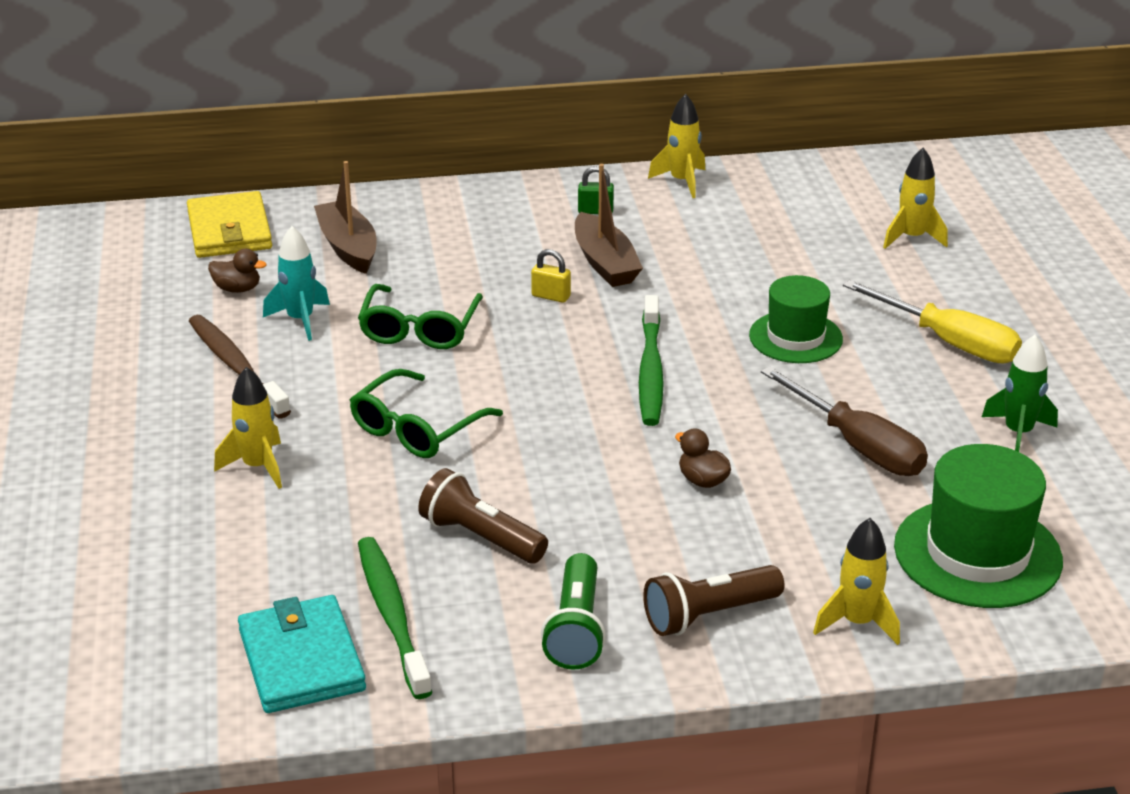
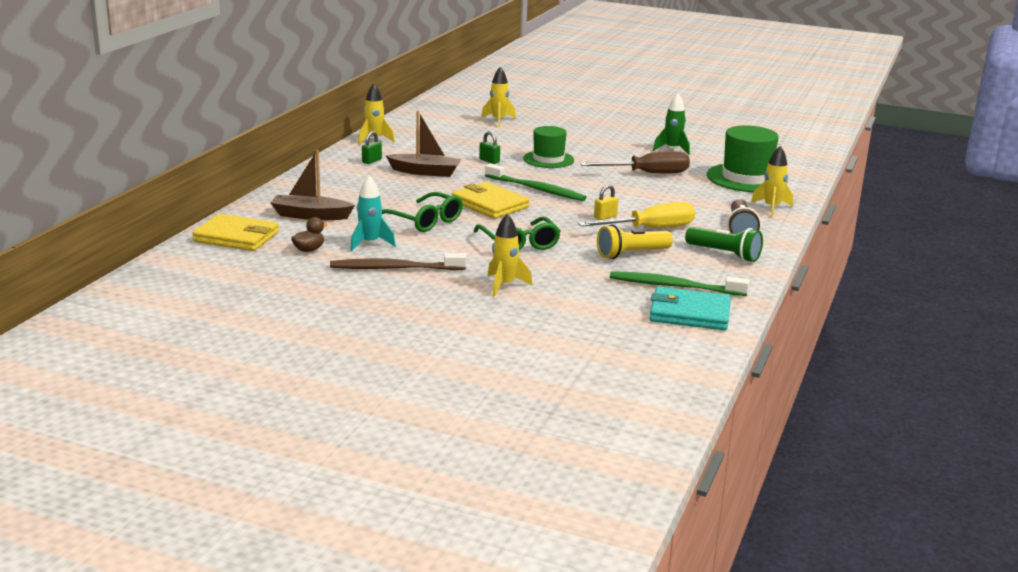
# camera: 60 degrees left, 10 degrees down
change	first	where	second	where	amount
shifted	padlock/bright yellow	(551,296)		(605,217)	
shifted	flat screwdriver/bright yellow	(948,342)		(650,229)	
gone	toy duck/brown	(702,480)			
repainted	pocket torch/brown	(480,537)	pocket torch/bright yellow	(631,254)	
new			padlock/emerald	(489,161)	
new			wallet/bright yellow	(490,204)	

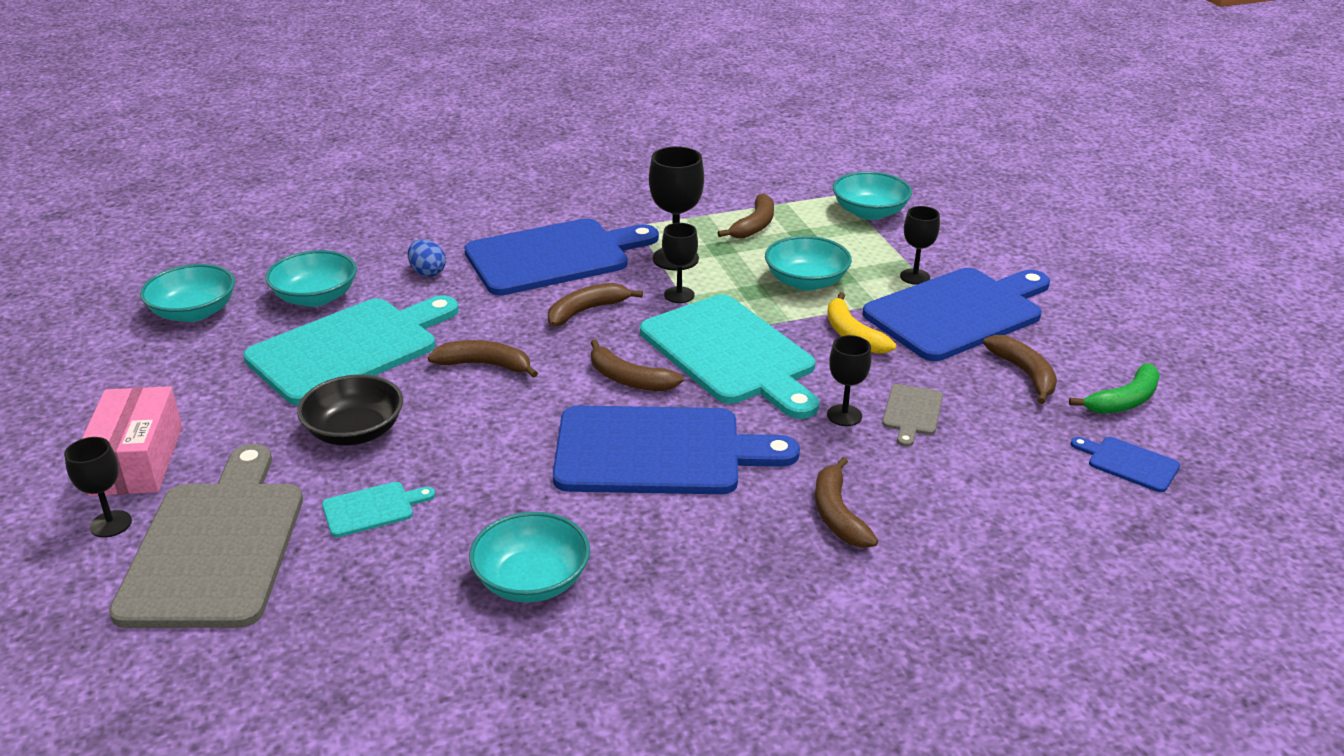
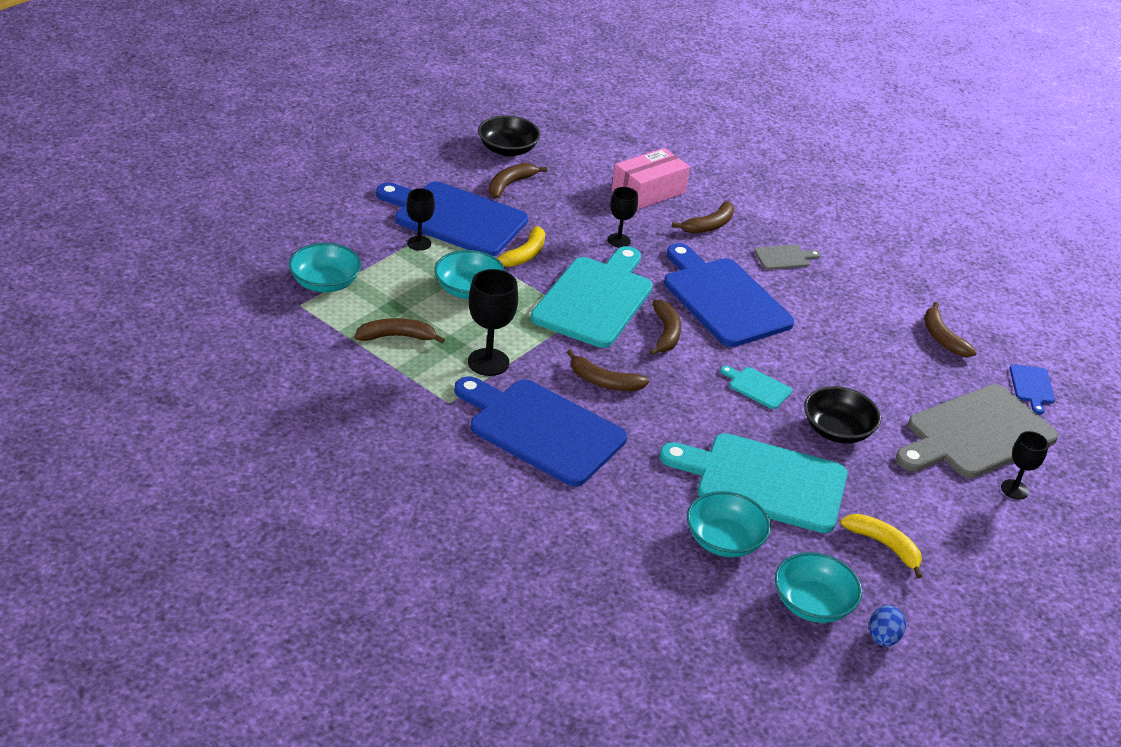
# camera: 125 degrees left, 5 degrees up
change	first	where	second	where	amount
gone	chalice/ebony	(679,295)			
shifted	egg shape/cobalt	(427,272)		(883,638)	
shifted	banana fruit/brown	(485,365)		(942,338)	
swapped	banana fruit/emerald	(1124,400)	serving bowl/ebony	(507,149)	
shifted	bread board/gray	(912,412)		(784,257)	
shifted	box/pink	(137,460)		(648,191)	
shifted	bread board/cobalt	(1129,463)		(1032,386)	
shifted	bread board/teal	(372,509)		(757,387)	
gone	serving bowl/teal	(532,580)			
new			banana fruit/bright yellow	(884,546)	

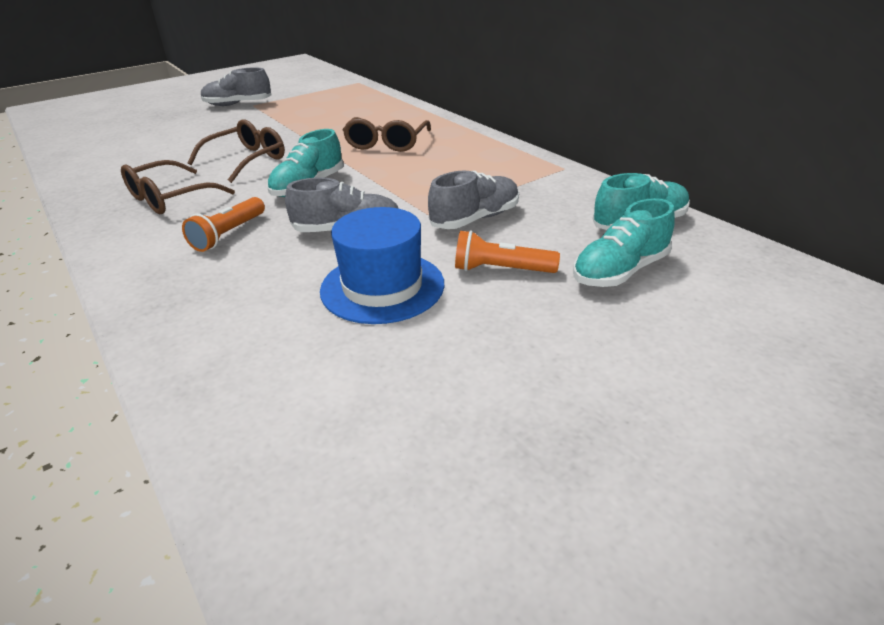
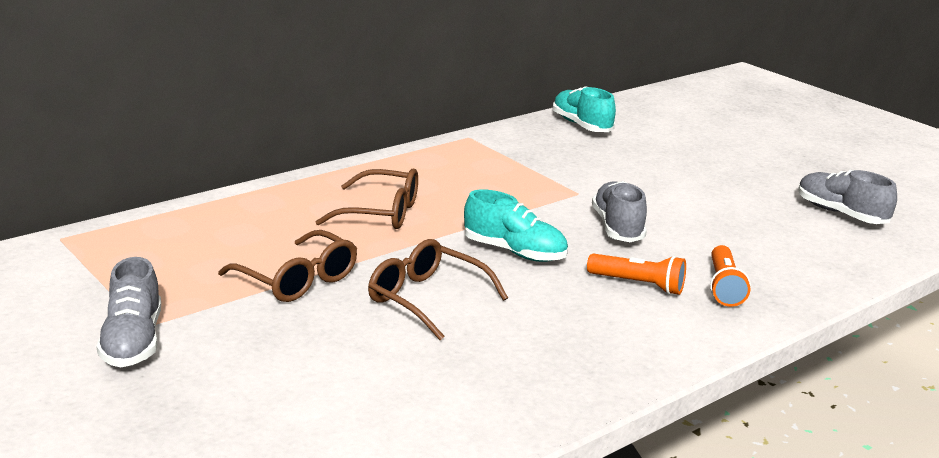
# camera: 95 degrees left, 10 degrees down
change	first	where	second	where	amount
shifted	eyeglasses/brown	(170,198)		(298,280)	
shifted	sneaker/gray	(475,219)		(840,214)	
gone	sneaker/teal	(620,271)			
gone	tall hat/cobalt	(382,287)			
shifted	pocket torch/bright orange	(501,270)		(724,287)	

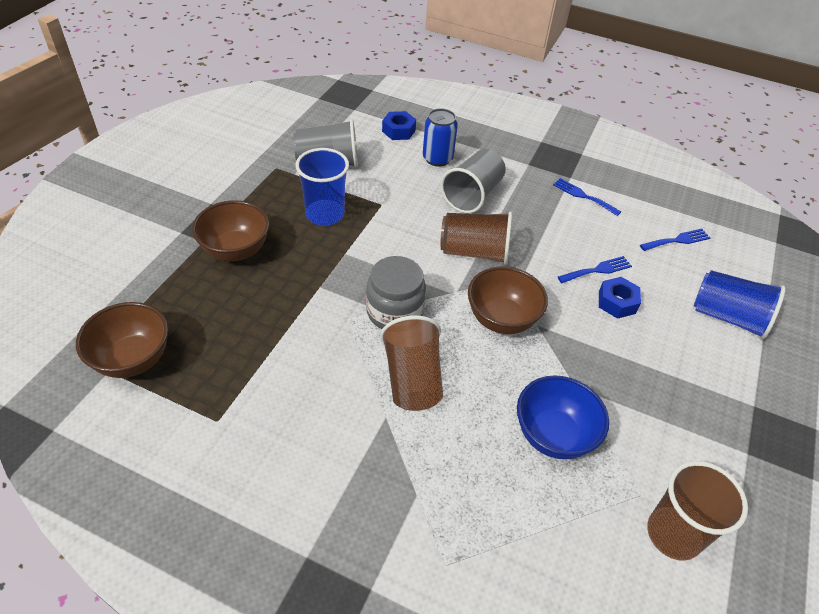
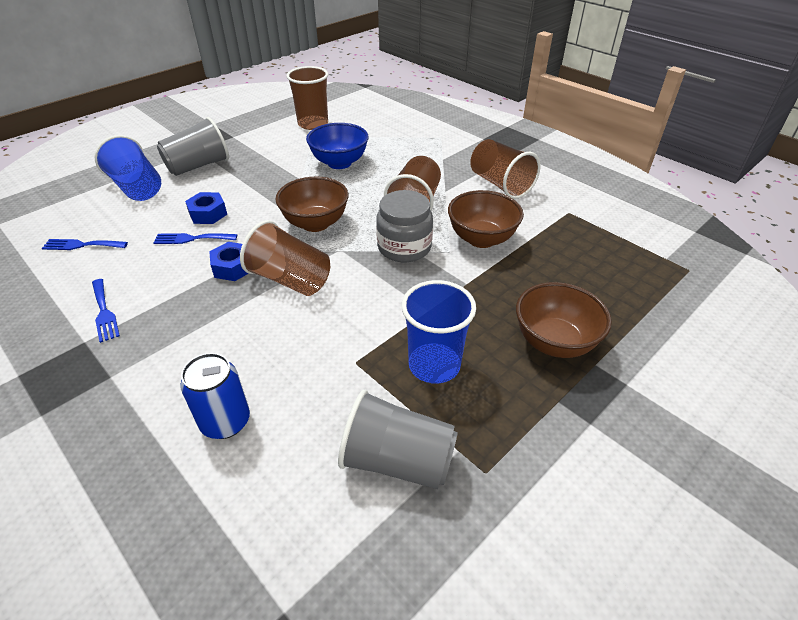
# camera: 155 degrees left, 5 degrees down
change	first	where	second	where	amount
shifted	hex nut/cobalt	(398,131)		(233,267)	
shifted	tumbler/gray	(472,195)		(198,166)	
shifted	serving bowl/brown	(133,359)		(481,239)	
new			tumbler/brown	(500,184)	

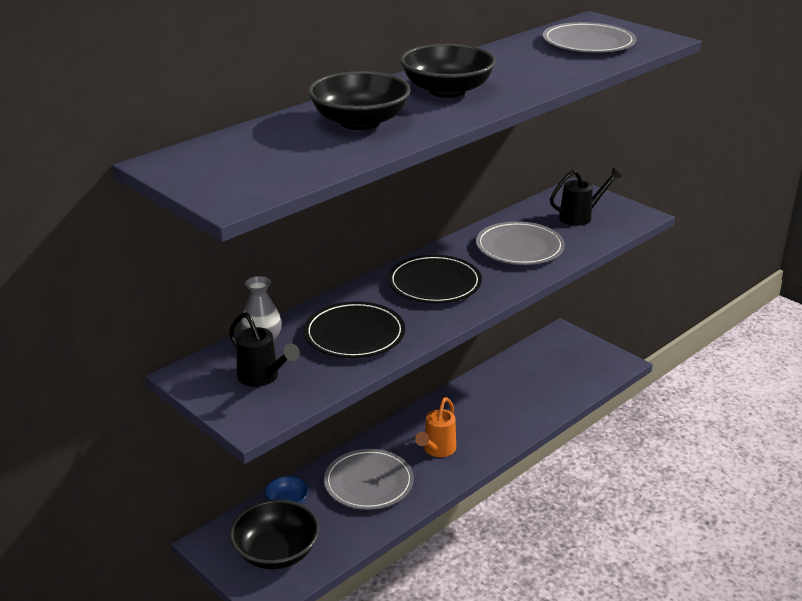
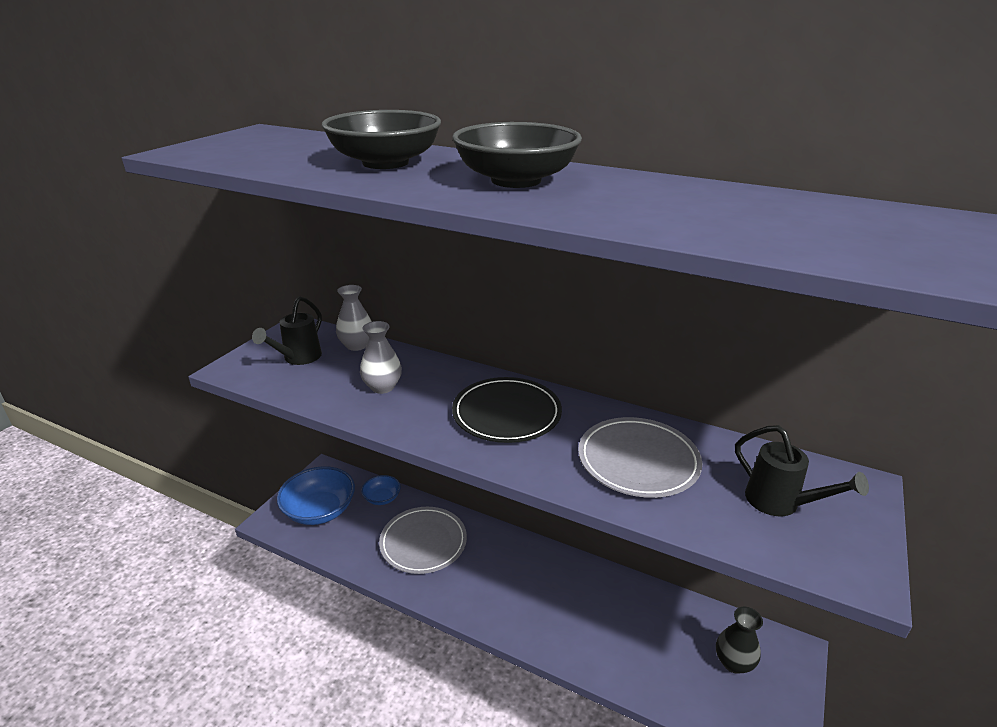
# camera: 70 degrees right, 0 degrees up
change	first	where	second	where	amount
gone	flat dish/gray	(588,43)			
swapped	flat dish/ebony	(354,334)	flower vase/gray	(382,387)	
gone	watering can/bright orange	(437,450)			
repainted	serving bowl/ebony	(276,552)	serving bowl/cobalt	(320,510)	
new			flower vase/ebony	(733,662)	

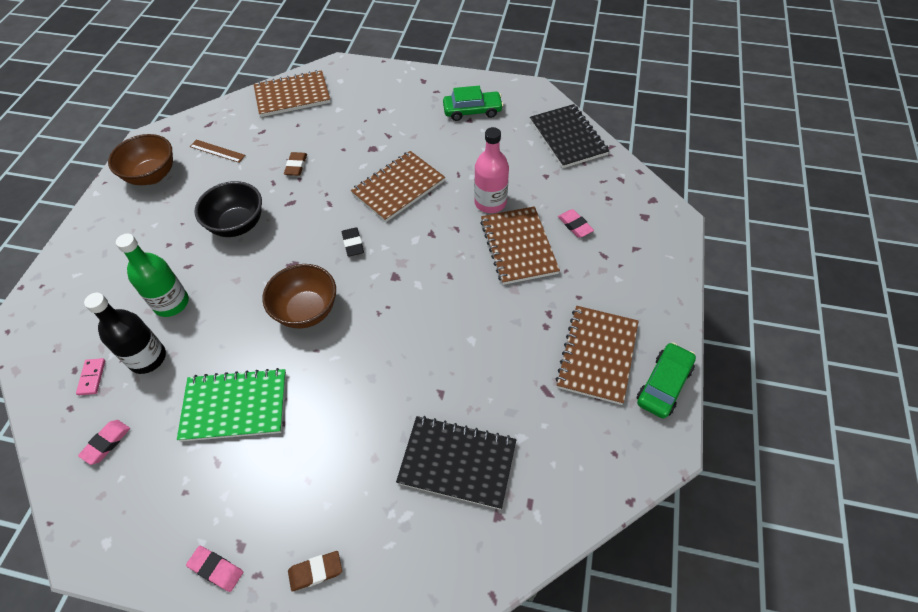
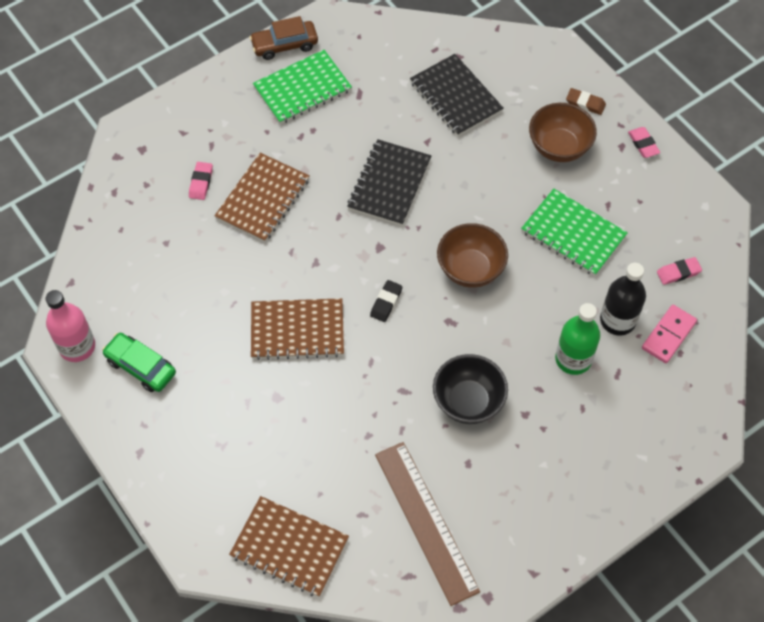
# camera: 140 degrees left, 5 degrees up
change	first	where	second	where	amount
shifted	notepad/ebony	(568,138)		(389,184)	
shifted	drink bottle/pink	(490,202)		(77,347)	
shifted	serving bowl/brown	(152,176)		(559,147)	
scaled	ruler/brown	(217,151)		(426,521)	x2.20
gone	pencil eraser/brown	(296,166)			
repainted	notepad/brown	(597,355)	notepad/emerald	(302,89)	
repainted	car/emerald	(664,385)	car/brown	(284,45)	
scaled	domino tile/pink	(92,377)		(668,335)	x1.62

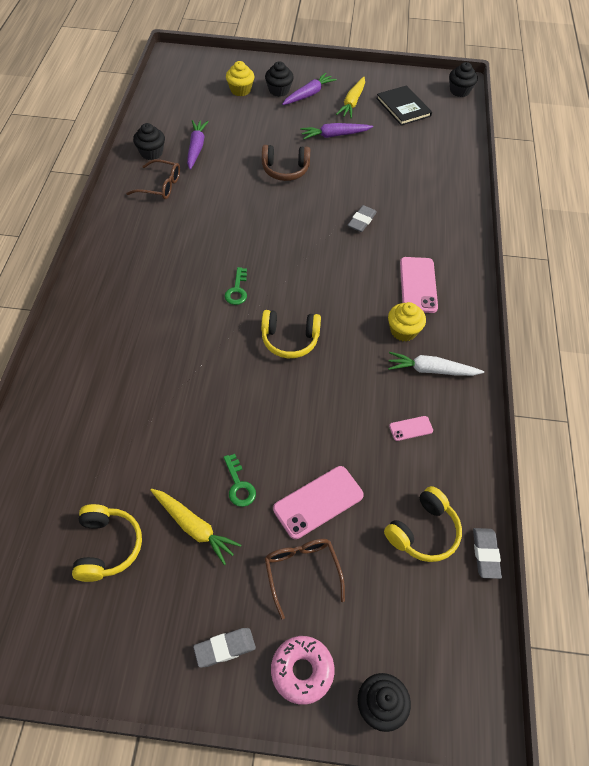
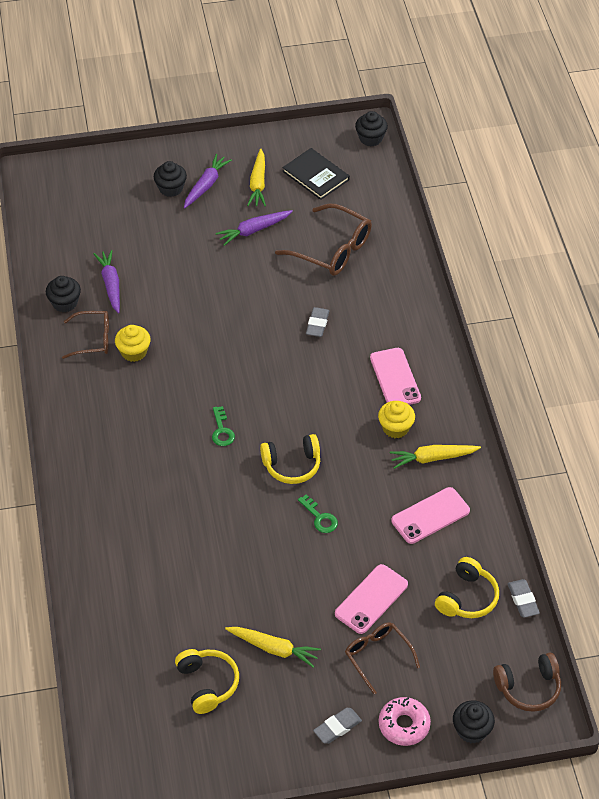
# camera: 15 degrees left, 5 degrees down
change	first	where	second	where	amount
shifted	muffin/bright yellow	(240,90)		(134,352)	
shifted	headphones/brown	(285,170)		(528,688)	
repainted	carrot/pure white	(431,370)	carrot/bright yellow	(432,458)	
scaled	phone/pink	(411,428)		(430,516)	x1.96
shifted	door key/emerald	(239,485)		(320,518)	
new			eyeglasses/brown	(332,249)	

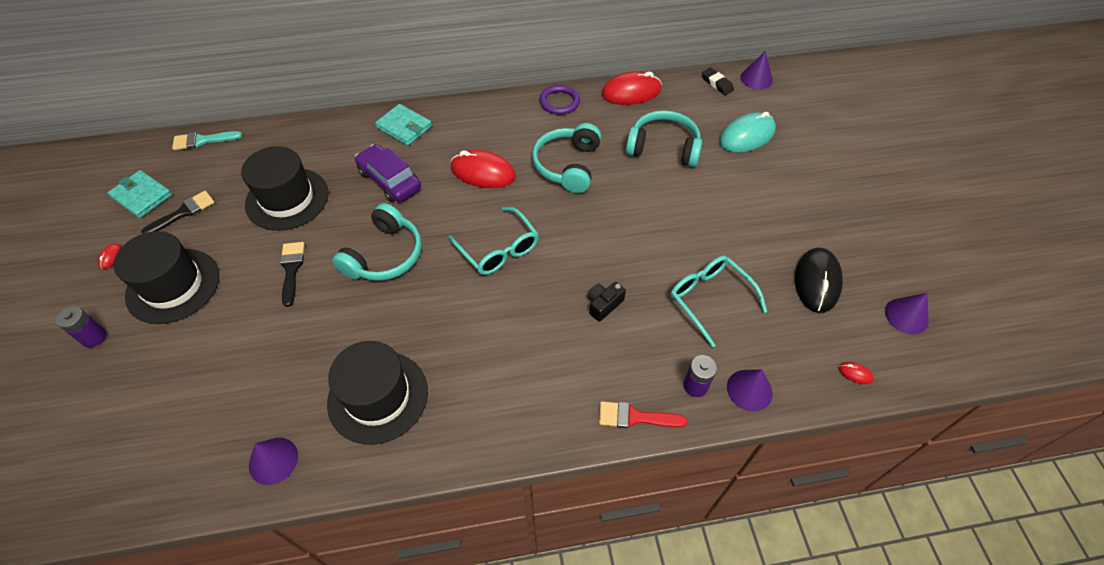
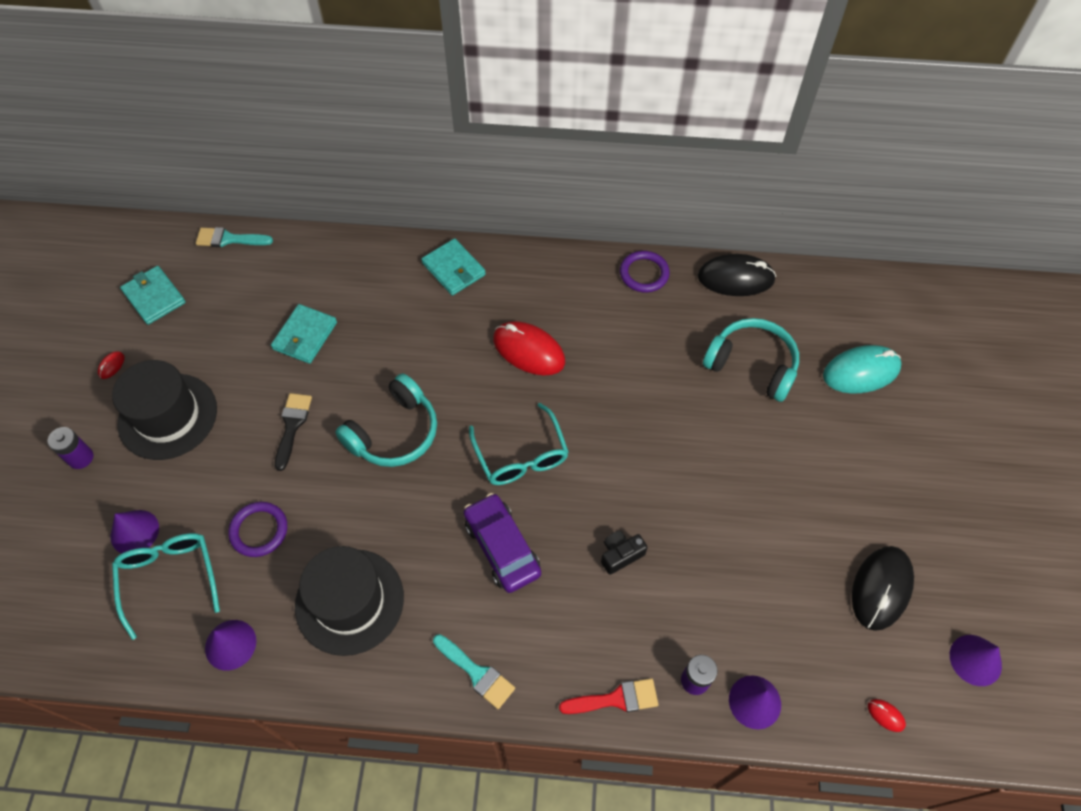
# camera: 15 degrees right, 5 degrees up
change	first	where	second	where	amount
shifted	solid cone/violet	(756,78)		(134,532)	
gone	pencil eraser/ebony	(717,84)			
repainted	PC mouse/crimson	(631,92)	PC mouse/ebony	(735,278)	
gone	headphones/teal	(567,165)			
shifted	car/violet	(390,180)		(502,547)	
swapped	tall hat/ebony	(287,199)	wallet/teal	(305,336)	
gone	paint brush/ebony	(184,212)			
shifted	eyeglasses/teal	(709,299)		(169,578)	
rotated	paint brush/crimson	(635,417)		(616,699)	150 degrees clockwise
new			torus/violet	(259,530)	
new			paint brush/teal	(476,673)	

